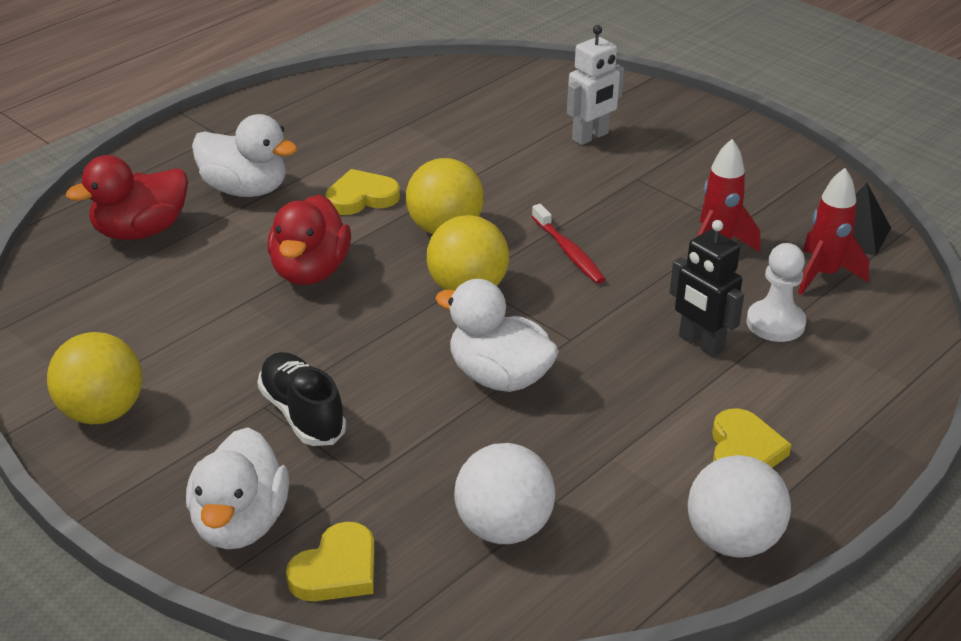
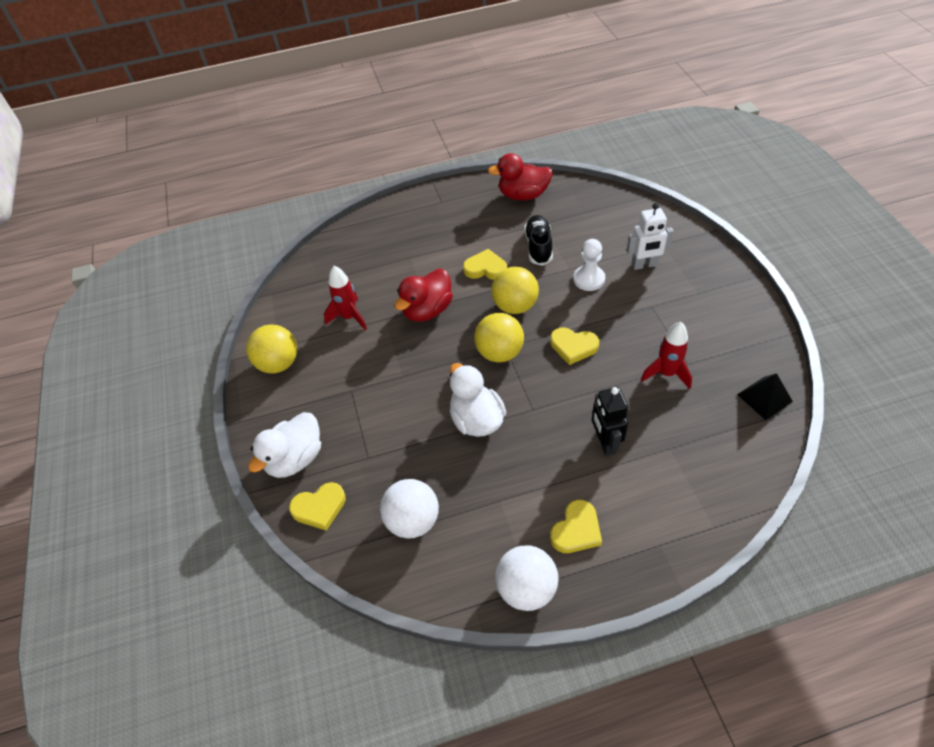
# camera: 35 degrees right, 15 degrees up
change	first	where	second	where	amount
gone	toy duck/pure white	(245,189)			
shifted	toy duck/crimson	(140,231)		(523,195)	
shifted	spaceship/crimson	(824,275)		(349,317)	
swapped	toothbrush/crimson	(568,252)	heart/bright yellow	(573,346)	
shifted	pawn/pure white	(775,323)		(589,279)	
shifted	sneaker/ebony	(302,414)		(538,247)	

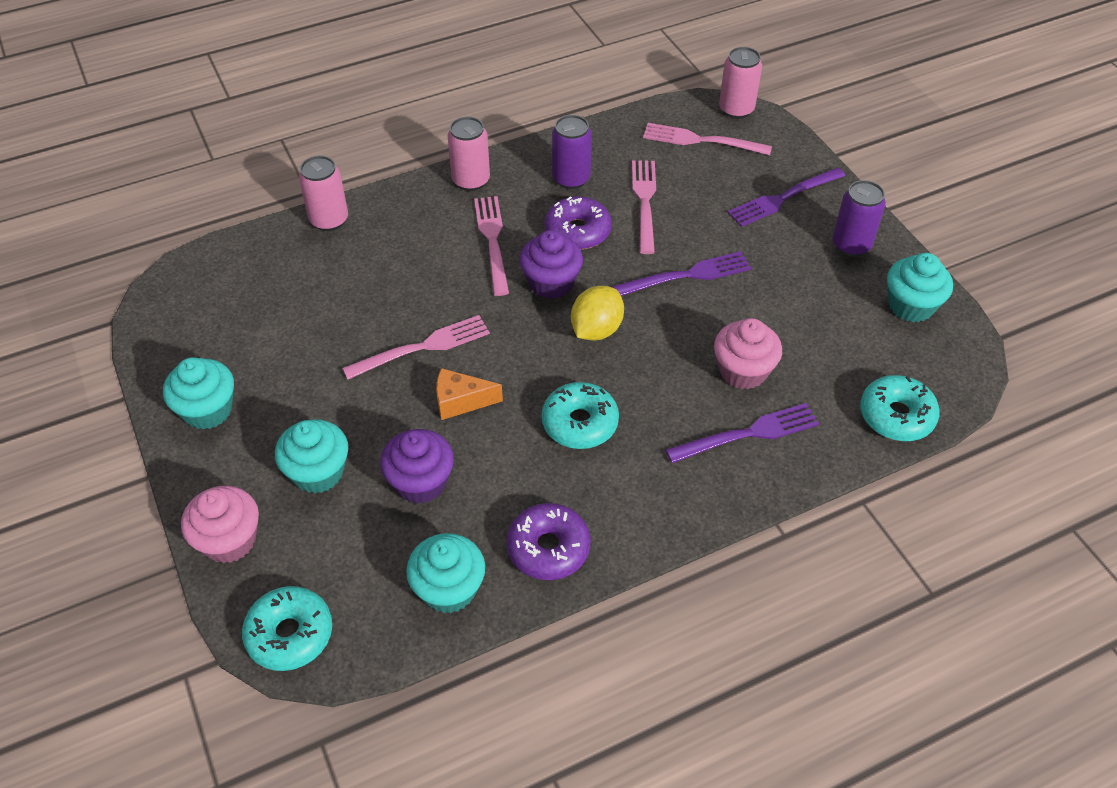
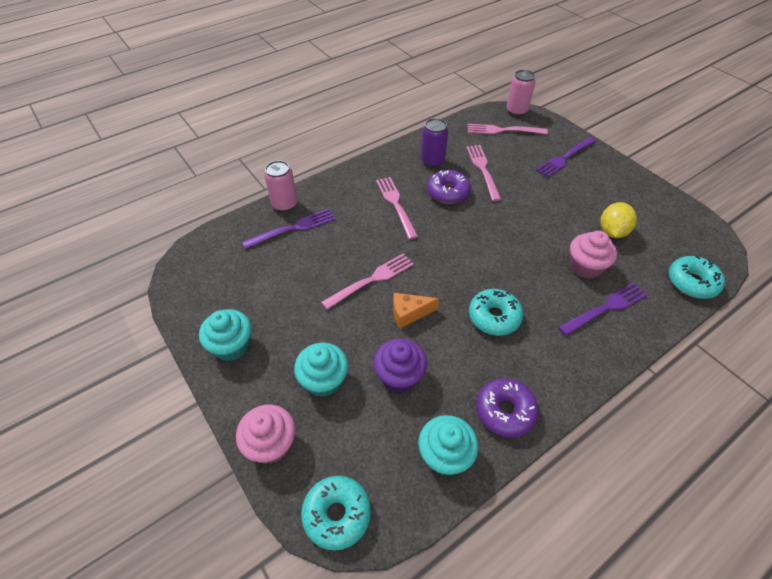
# camera: 10 degrees left, 0 degrees up
change	first	where	second	where	amount
gone	soda can/pink	(471,180)			
gone	soda can/violet	(851,245)			
gone	muffin/violet	(551,283)			
shifted	table fork/violet	(687,275)		(293,228)	
gone	muffin/teal	(911,305)			
shifted	lemon/bright yellow	(596,330)		(612,231)	

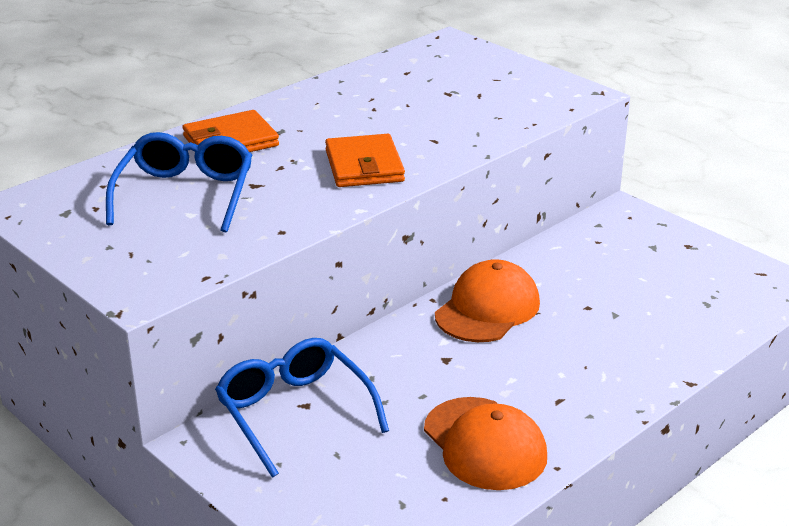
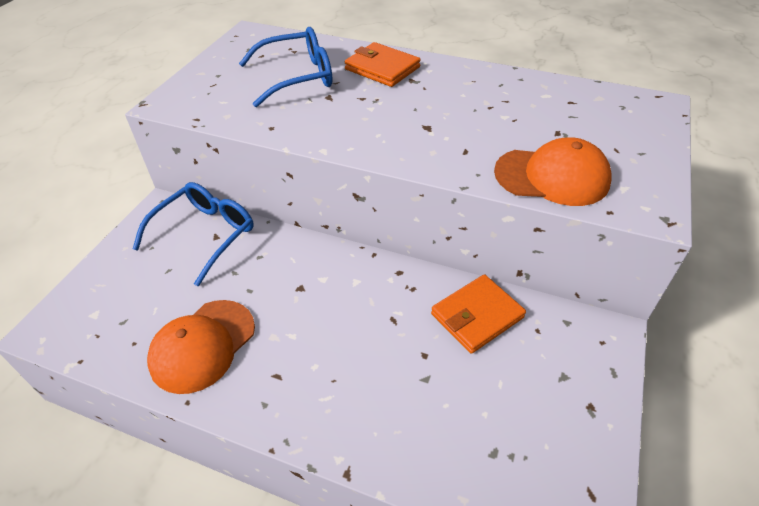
# camera: 65 degrees right, 15 degrees up
change	first	where	second	where	amount
shifted	wallet/bright orange	(364,166)		(477,316)	
shifted	baseball cap/bright orange	(487,309)		(552,177)	

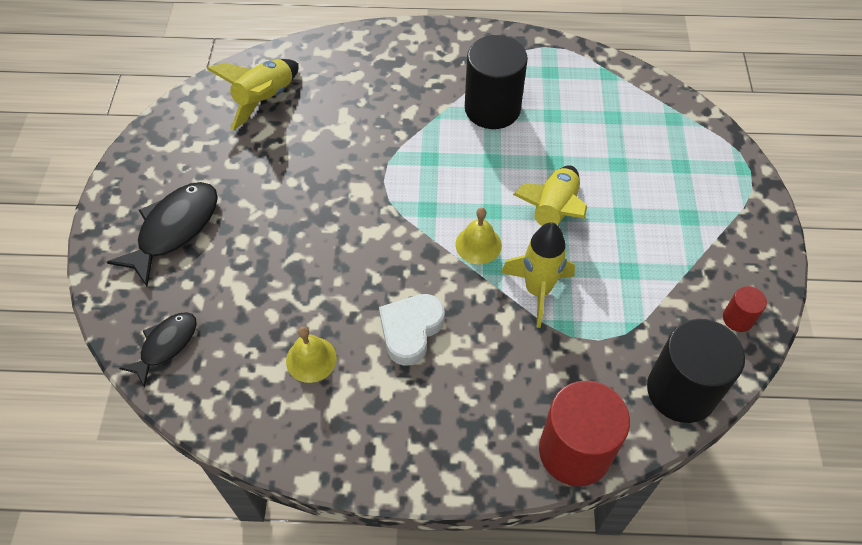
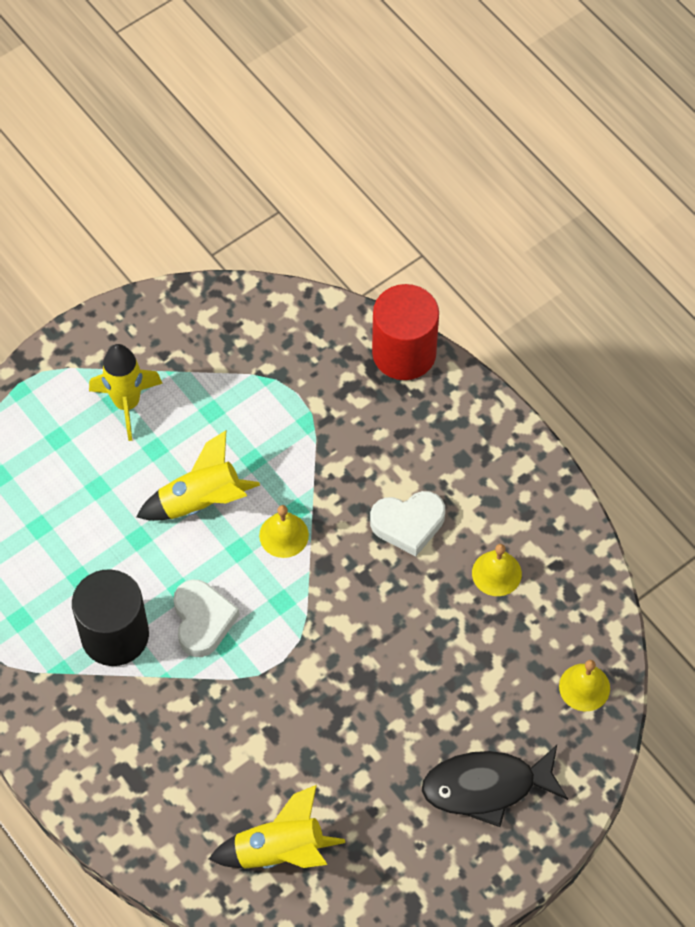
# camera: 130 degrees left, 5 degrees up
change	first	where	second	where	amount
shifted	spaceship/bright yellow	(537,290)		(127,404)	
gone	solid cylinder/crimson	(738,318)			
swapped	toy fish/ebony	(166,345)	bell/bright yellow	(584,687)	
gone	solid cylinder/ebony	(681,391)			
new			heart/pure white	(202,620)	

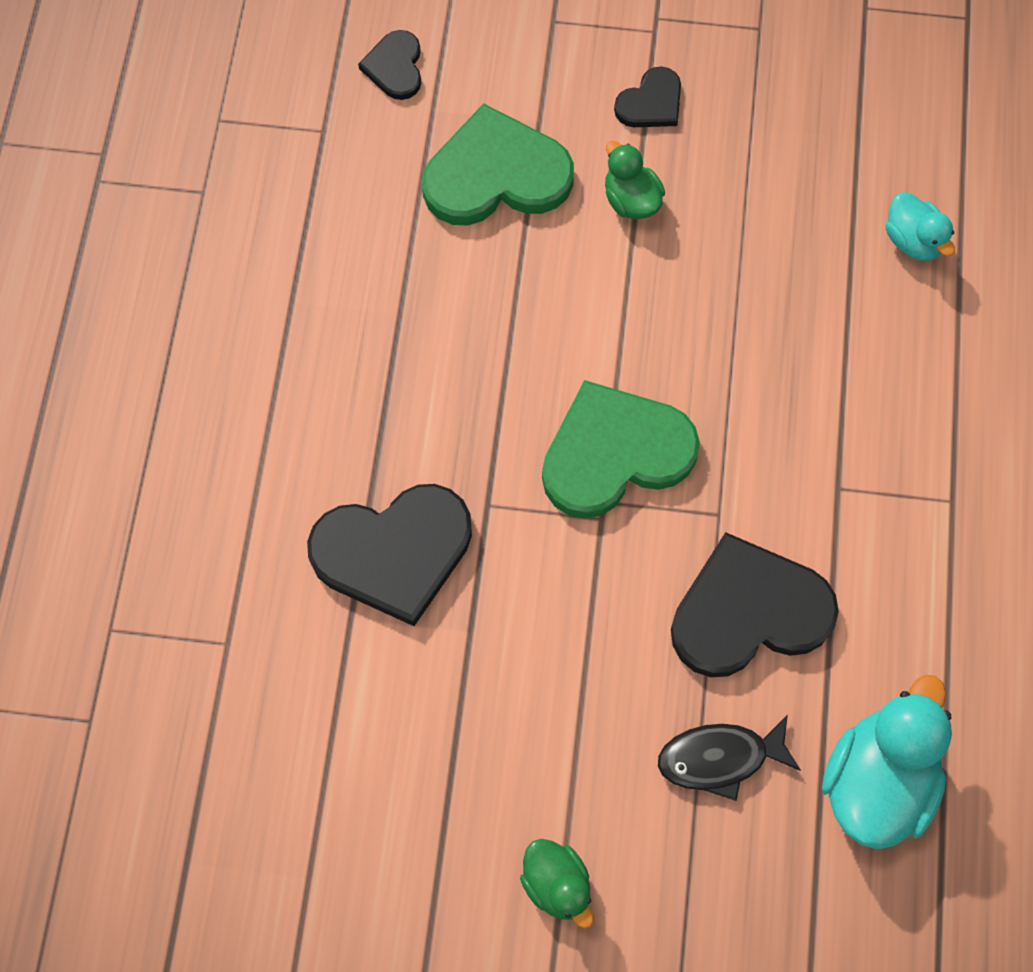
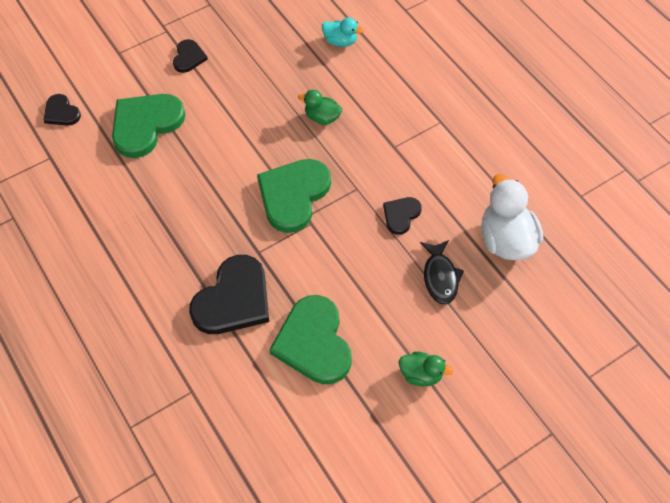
# camera: 40 degrees left, 10 degrees down
change	first	where	second	where	amount
shifted	toy duck/emerald	(631,200)		(322,117)	
scaled	heart/ebony	(748,611)		(401,215)	x0.51
repainted	toy duck/teal	(877,781)	toy duck/pure white	(506,240)	
rotated	toy fish/ebony	(720,758)		(440,277)	45 degrees counterclockwise
new			heart/emerald	(313,342)	

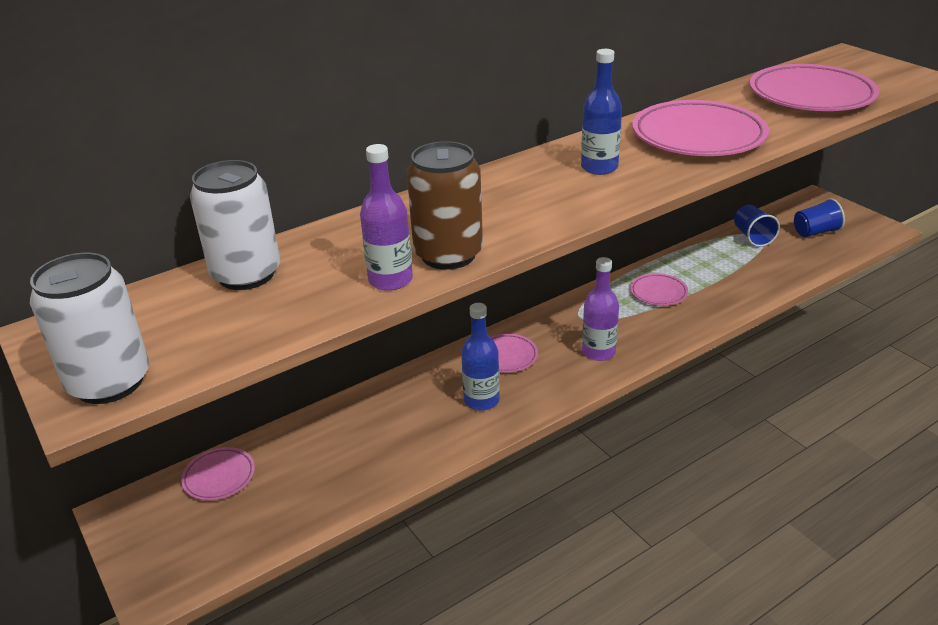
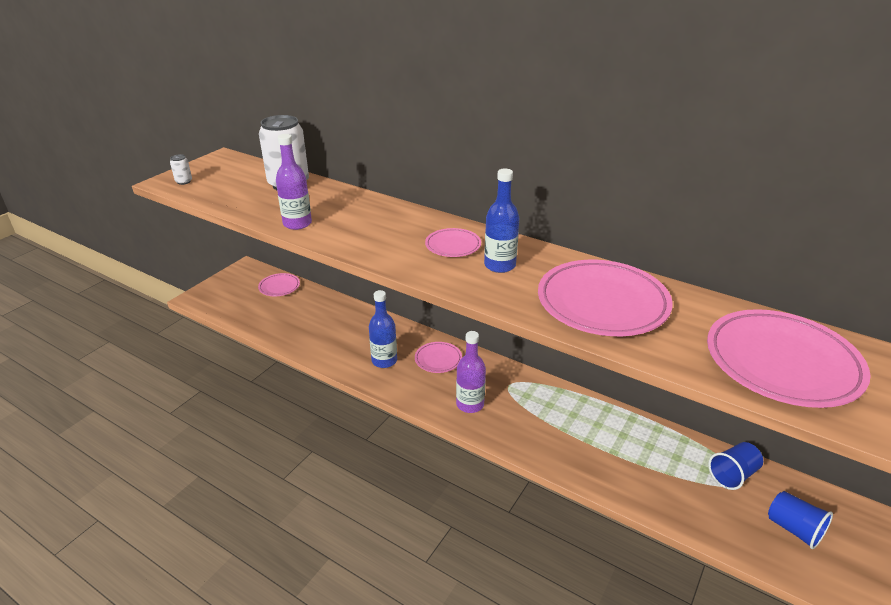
# camera: 65 degrees right, 0 degrees up
change	first	where	second	where	amount
gone	soda can/brown	(448,255)			
scaled	soda can/pure white	(109,382)		(184,181)	x0.41
shifted	flat dish/pink	(658,293)		(453,246)	

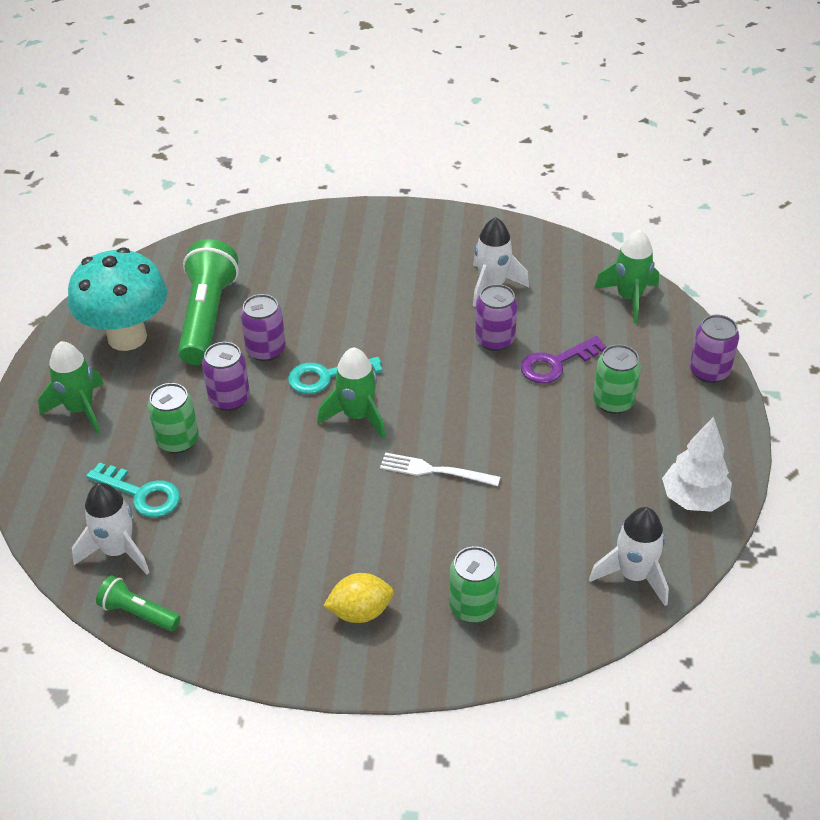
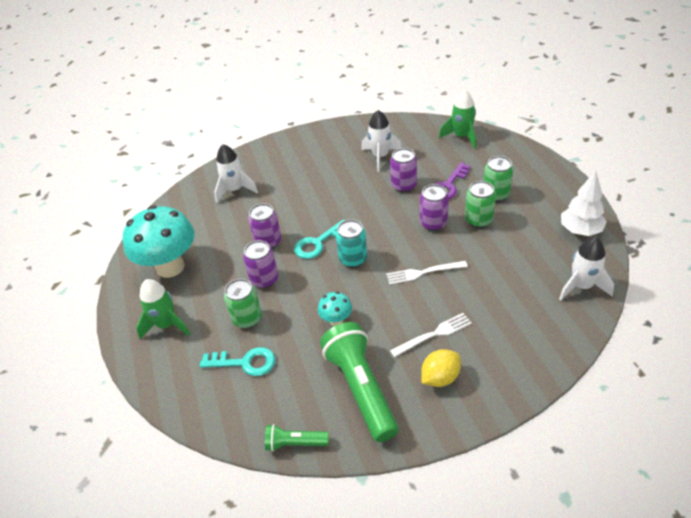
# camera: 20 degrees left, 0 degrees up
change	first	where	second	where	amount
shifted	pocket torch/emerald	(207,317)		(361,388)	
shifted	soda can/violet	(709,371)		(433,223)	
swapped	spaceship/emerald	(357,416)	soda can/teal	(353,259)	
shifted	spaceship/pure white	(117,551)		(235,190)	
shifted	soda can/emerald	(473,606)		(478,220)	
new			toadstool/teal	(336,320)	
new			table fork/pure white	(434,334)	

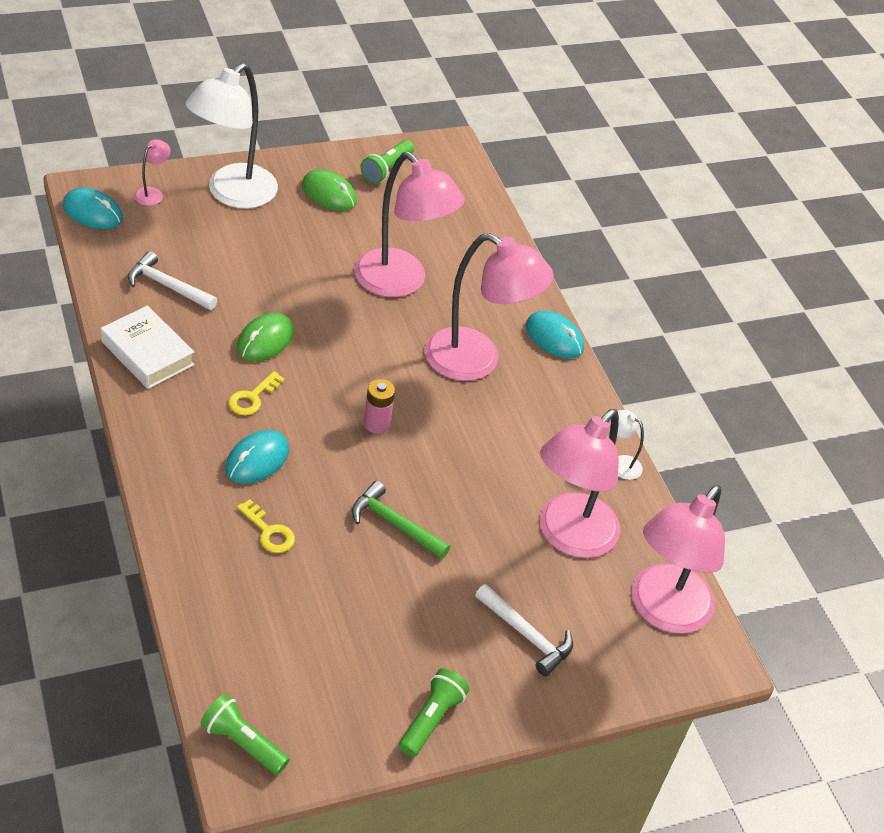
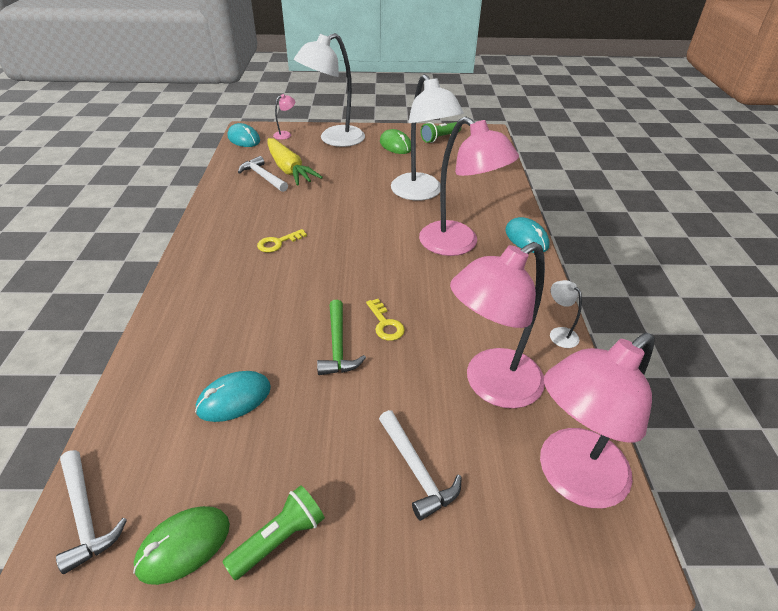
# camera: 25 degrees right, 5 degrees down
change	first	where	second	where	amount
repainted	lamp/pink	(400,282)	lamp/pure white	(421,193)	
gone	hardcover/pure white	(147,353)			
shifted	PC mouse/emerald	(265,340)		(183,545)	
gone	power cell/pink	(376,424)			
shifted	PC mouse/teal	(257,460)		(234,399)	
rotated	carpenter's hammer/emerald	(395,524)		(338,345)	150 degrees counterclockwise
shifted	door key/bright yellow	(269,531)		(385,324)	
swapped	pocket torch/emerald	(243,743)	carpenter's hammer/pure white	(85,515)	
new			carrot/bright yellow	(289,170)	

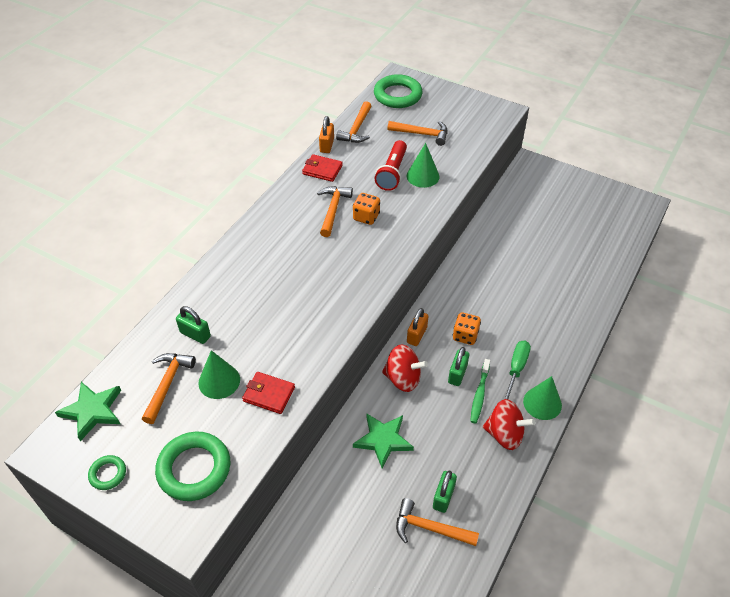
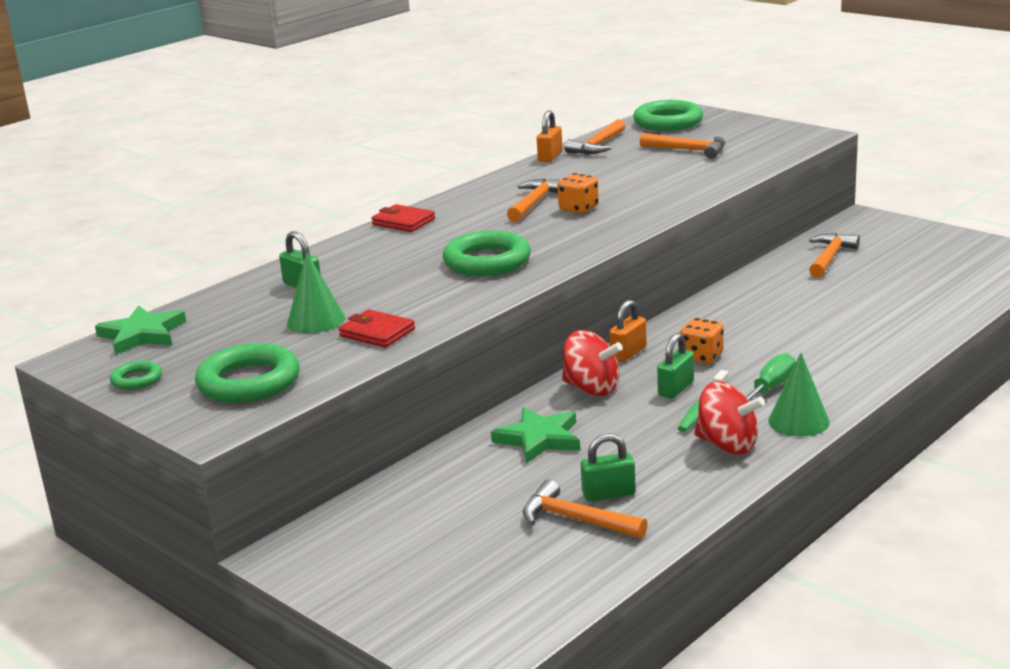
# camera: 15 degrees right, 25 degrees down
change	first	where	second	where	amount
gone	pocket torch/crimson	(392,172)			
gone	solid cone/emerald	(423,176)			
shifted	wallet/crimson	(322,170)		(403,222)	
shifted	carpenter's hammer/bright orange	(167,384)		(829,257)	
rotated	padlock/emerald	(443,497)		(608,494)	45 degrees clockwise
new			torus/emerald	(487,261)	

